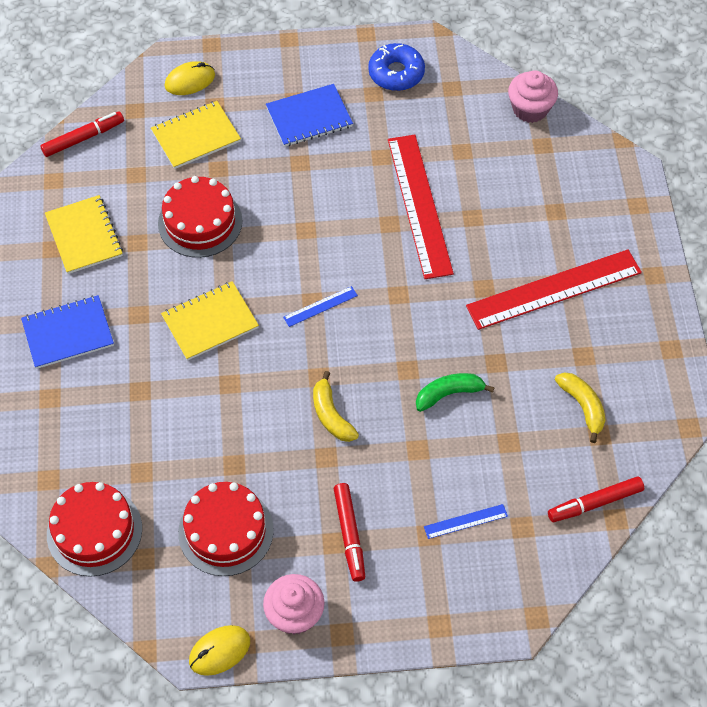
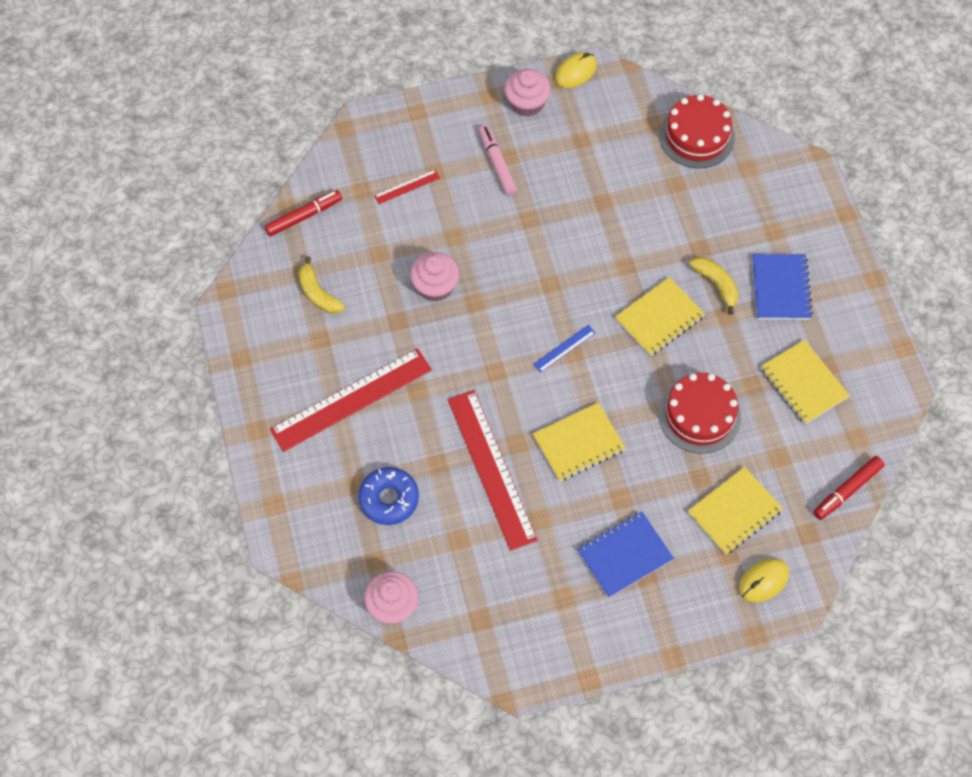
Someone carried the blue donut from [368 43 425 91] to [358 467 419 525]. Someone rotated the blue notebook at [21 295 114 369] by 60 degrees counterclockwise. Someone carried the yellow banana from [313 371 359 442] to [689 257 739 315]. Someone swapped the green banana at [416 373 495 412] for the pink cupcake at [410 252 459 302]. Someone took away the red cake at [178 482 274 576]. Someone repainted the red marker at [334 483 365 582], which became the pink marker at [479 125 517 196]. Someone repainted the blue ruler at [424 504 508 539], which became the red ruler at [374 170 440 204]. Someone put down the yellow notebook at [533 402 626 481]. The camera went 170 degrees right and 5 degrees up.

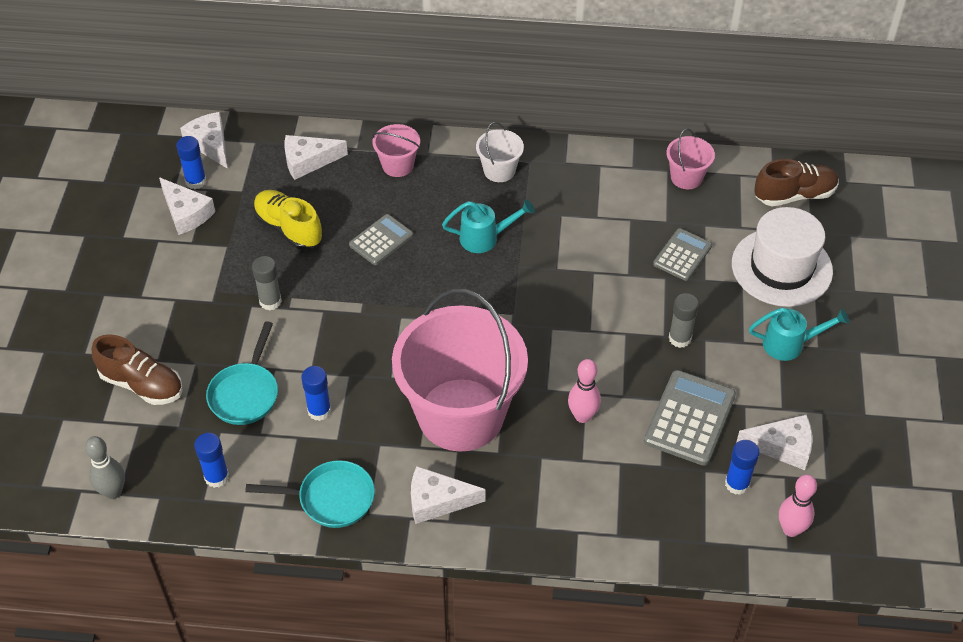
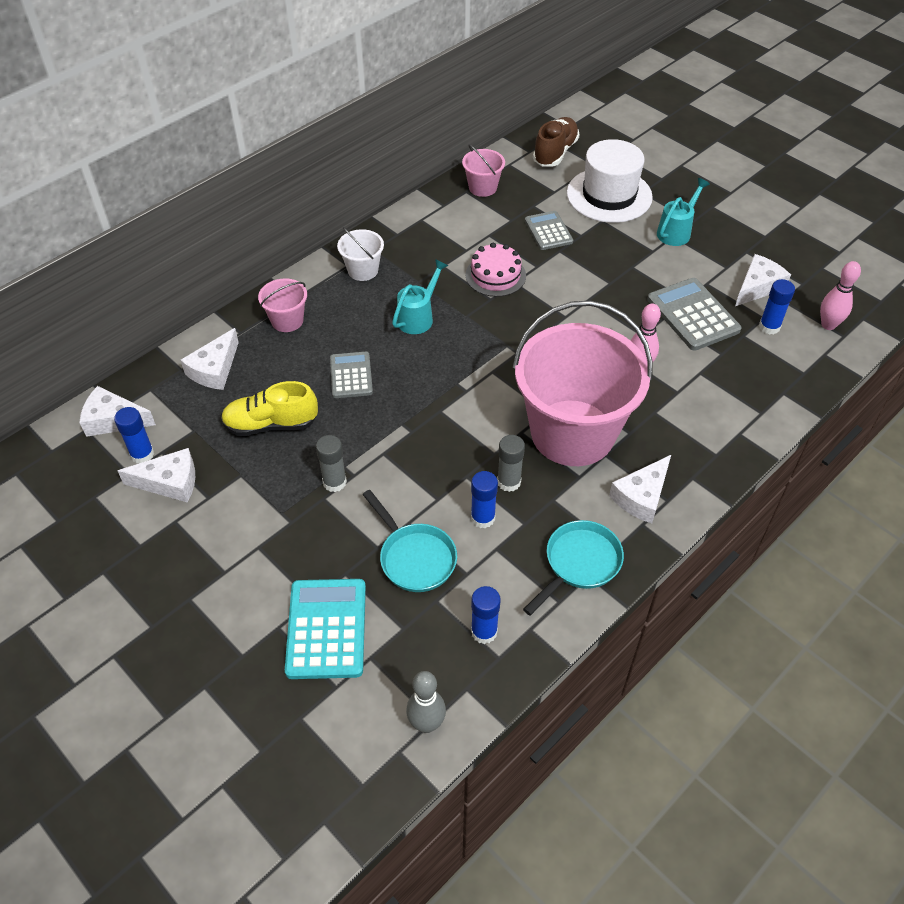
Someone carried the grey glue stick from [669 293 699 348] to [497 435 525 492]. Someone swapped the brown shoe at [92 334 183 405] for the turquoise calculator at [285 579 366 679]. Someone put down the pink cake at [466 243 526 297]. The camera went 50 degrees left and 0 degrees up.

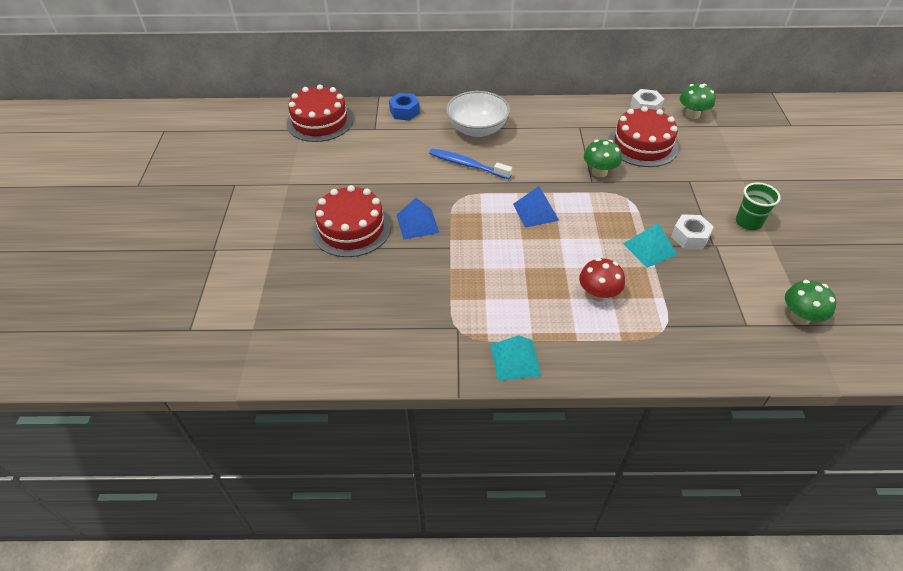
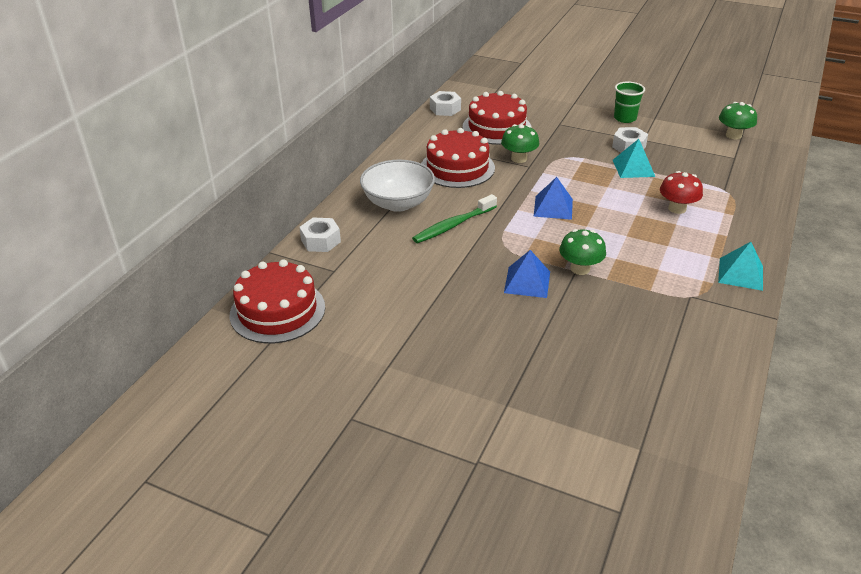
Someone carried the green mushroom from [680 84 716 119] to [559 229 606 275]. Someone repainted the blue nut at [389 93 420 121], which became the white nut at [299 218 341 252]. Someone repainted the blue toothbrush at [429 148 512 179], which became the green toothbrush at [412 194 497 243]. Someone carried the red cake from [312 185 391 257] to [421 128 495 188]. The camera went 65 degrees left and 10 degrees down.

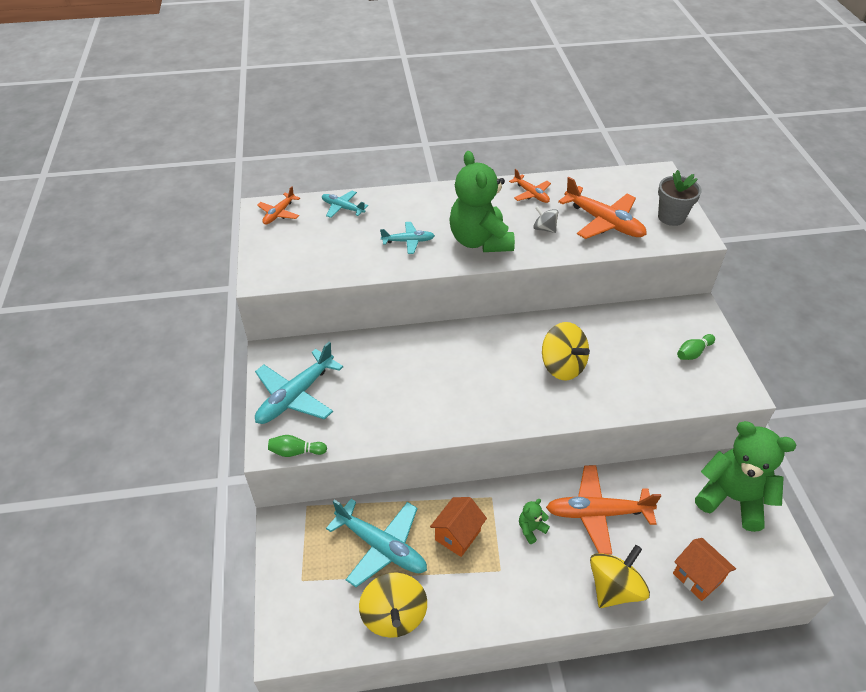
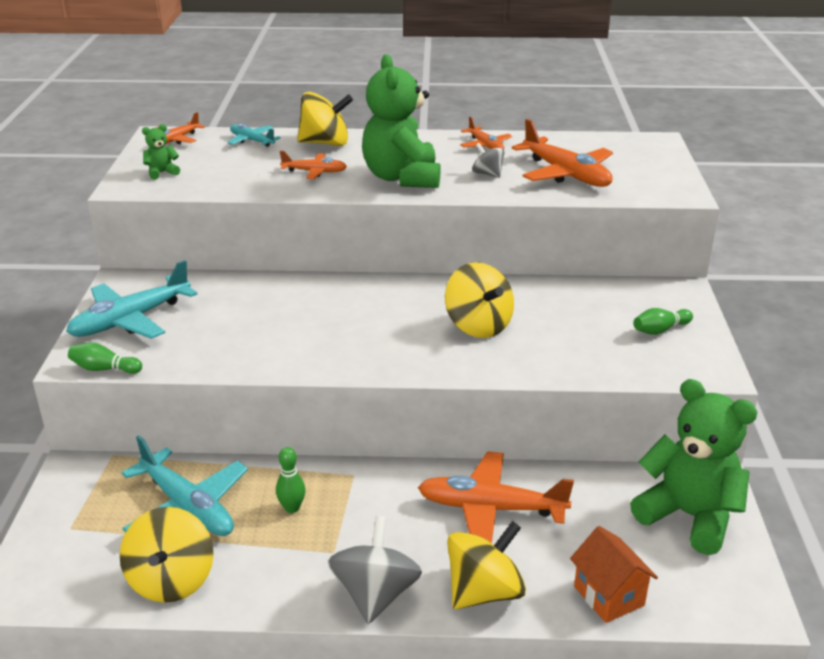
Someone took away the grey flower pot at [658 170 702 226]. Someone repainted the turquoise plane at [380 222 435 254], which became the orange plane at [280 151 347 179]. Someone swapped the orange house at [430 497 487 557] for the green bowling pin at [276 447 306 513]. Someone carried the green teddy bear from [519 499 550 544] to [142 124 180 180]. Someone put down the yellow spinning top at [297 92 353 146]. Someone put down the grey spinning top at [328 516 422 624]. The camera went 10 degrees right and 15 degrees down.

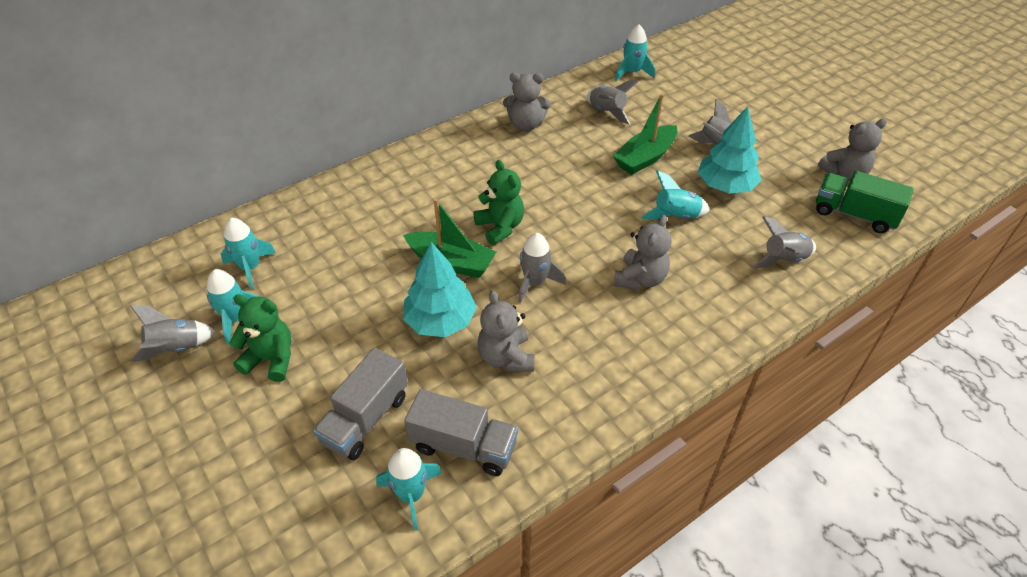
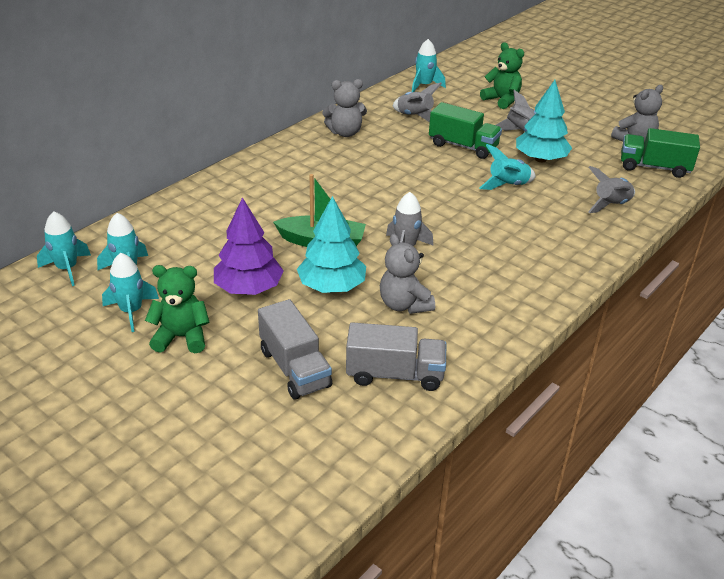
Someone swapped the green boat at [613 94 678 175] for the green truck at [429 102 502 159]. Someone carried the green teddy bear from [473 160 524 245] to [480 42 524 109]. Someone took away the grey teddy bear at [613 215 671 290]. Someone took away the grey rocket at [130 305 216 362]. Someone rotated the grey truck at [313 348 408 460] by 45 degrees counterclockwise. Someone carried the turquoise rocket from [376 448 442 531] to [37 211 91 286]. Someone put down the purple tree at [214 197 284 295]. The camera went 15 degrees left and 10 degrees down.

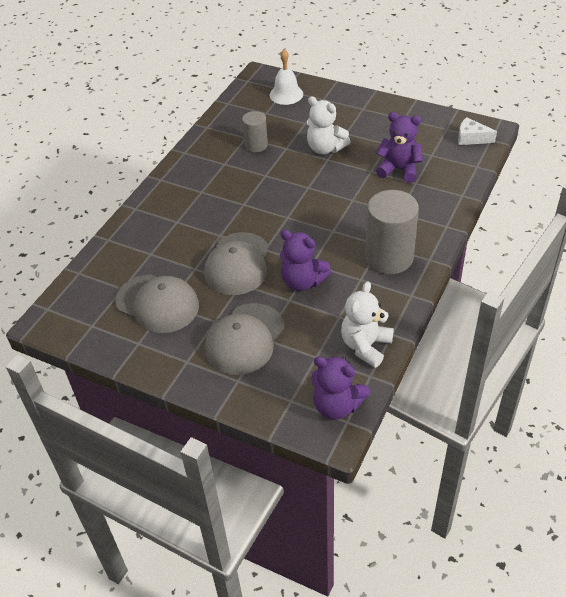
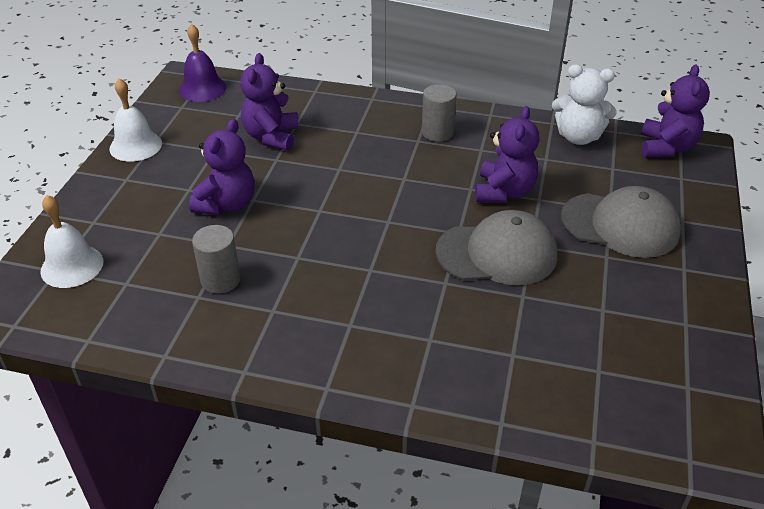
Someone repainted the white teddy bear at [307 96 350 154], which became the purple teddy bear at [189 119 255 215]. Someone swapped the white cheese at [458 117 497 145] for the purple bell at [179 24 227 102]. Someone scaled the grey cylinder at [365 190 419 274] by 0.56. Someone took away the grey cap at [115 274 199 333]. Someone put down the white bell at [110 78 162 162]. The camera went 105 degrees left and 5 degrees down.

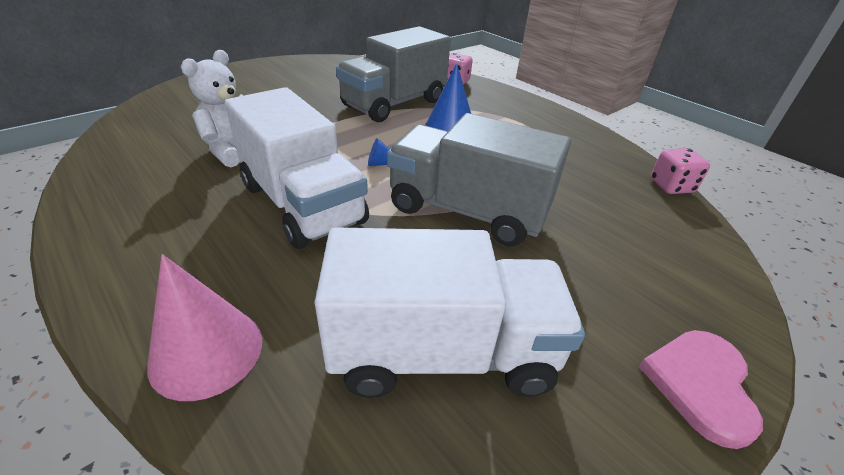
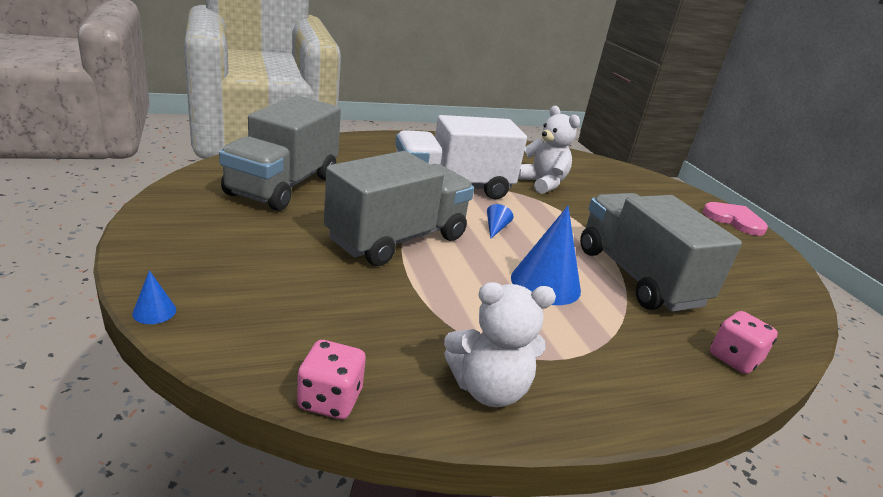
Someone repainted the white truck at [315 227 585 398], which became the grey truck at [219 95 341 211]. Someone took away the pink cone at [147 254 262 401]. Someone carried the pink heart from [639 330 763 449] to [702 202 768 236]. Someone put down the blue cone at [132 270 176 324]. Someone put down the white teddy bear at [444 282 556 407]. The camera went 110 degrees right and 10 degrees down.

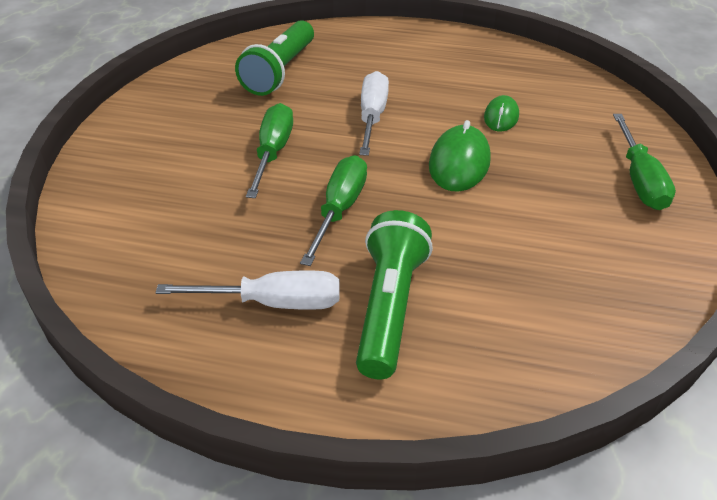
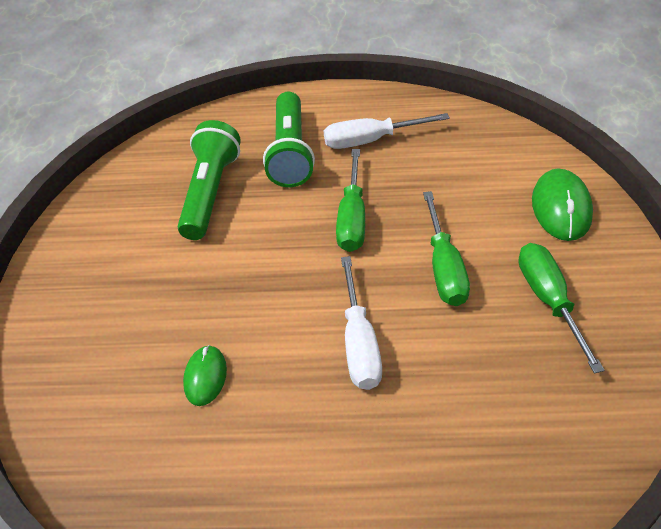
Someone carried the green flashlight from [235 20 314 96] to [178 120 241 240]. Someone carried the green screwdriver from [613 114 676 210] to [519 243 605 374]. Someone carried the green mouse from [429 120 491 192] to [532 168 593 241]. The camera went 170 degrees right and 5 degrees up.

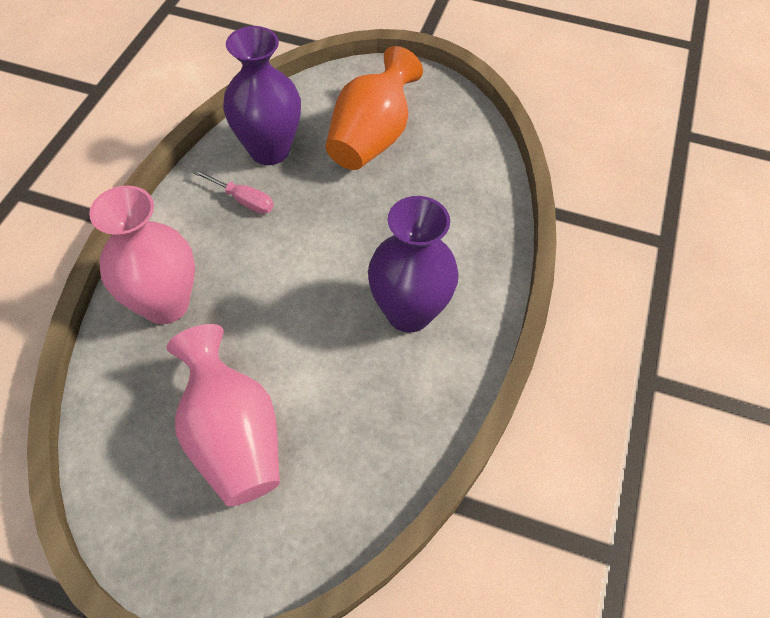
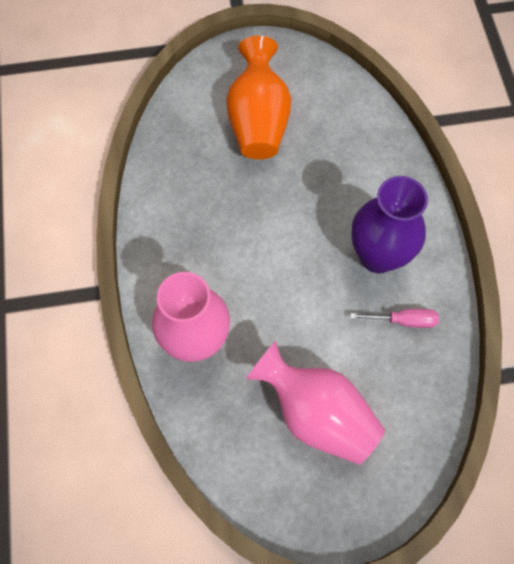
Someone took away the purple vase at [223 26 301 165]. Someone carried the pink screwdriver from [193 169 274 214] to [350 309 439 328]. The camera went 25 degrees left and 10 degrees up.

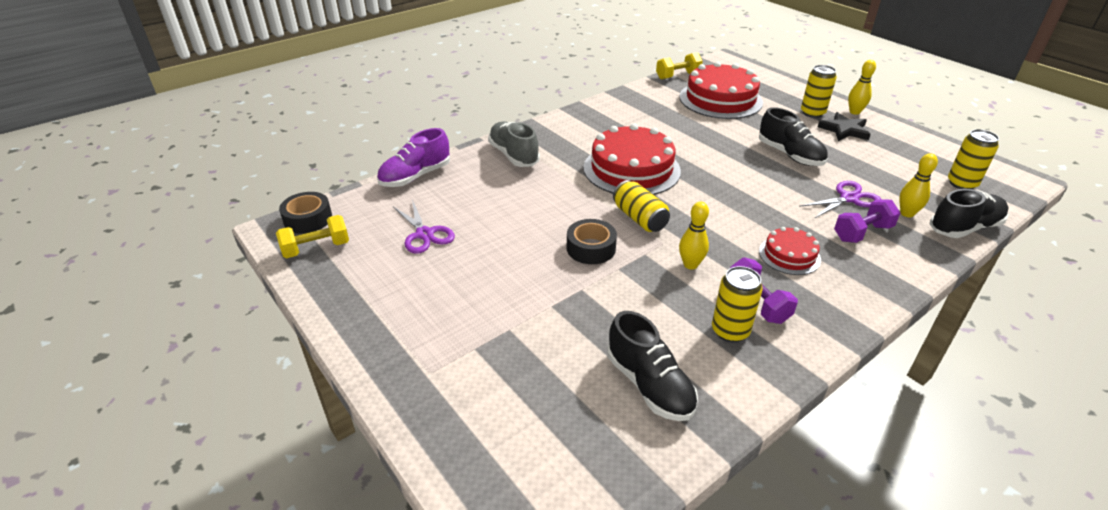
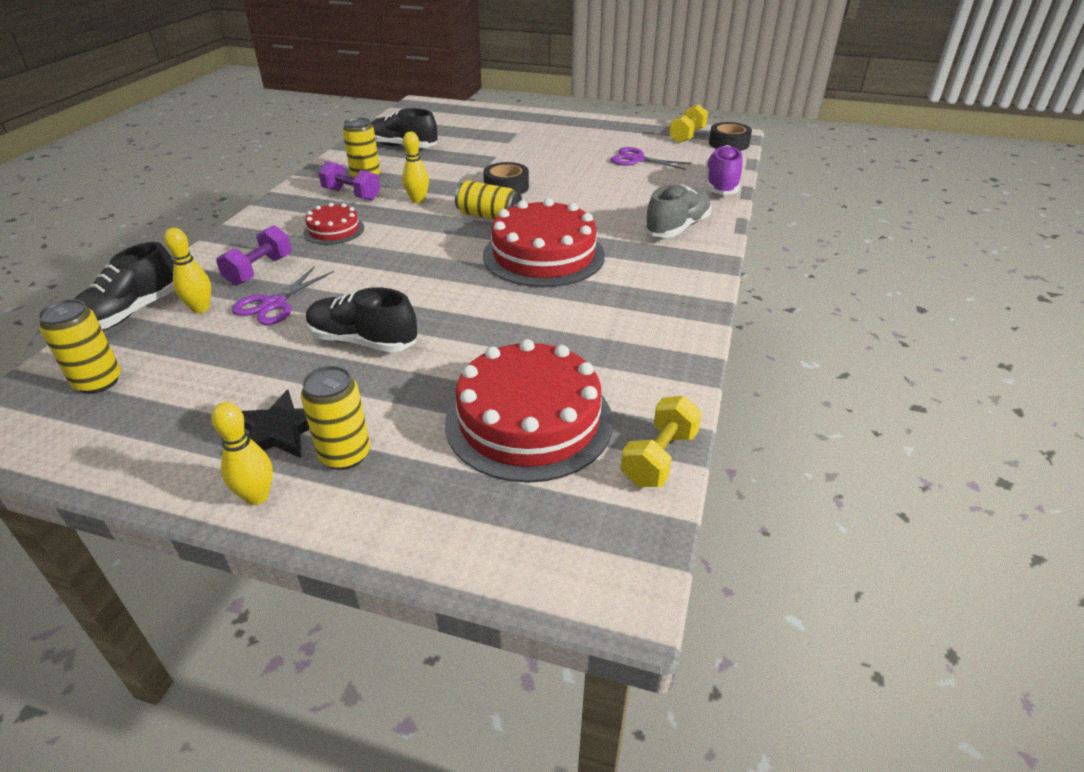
Someone rotated the grey shoe at [488 121 540 167] by 75 degrees counterclockwise. The camera went 145 degrees right and 0 degrees up.

